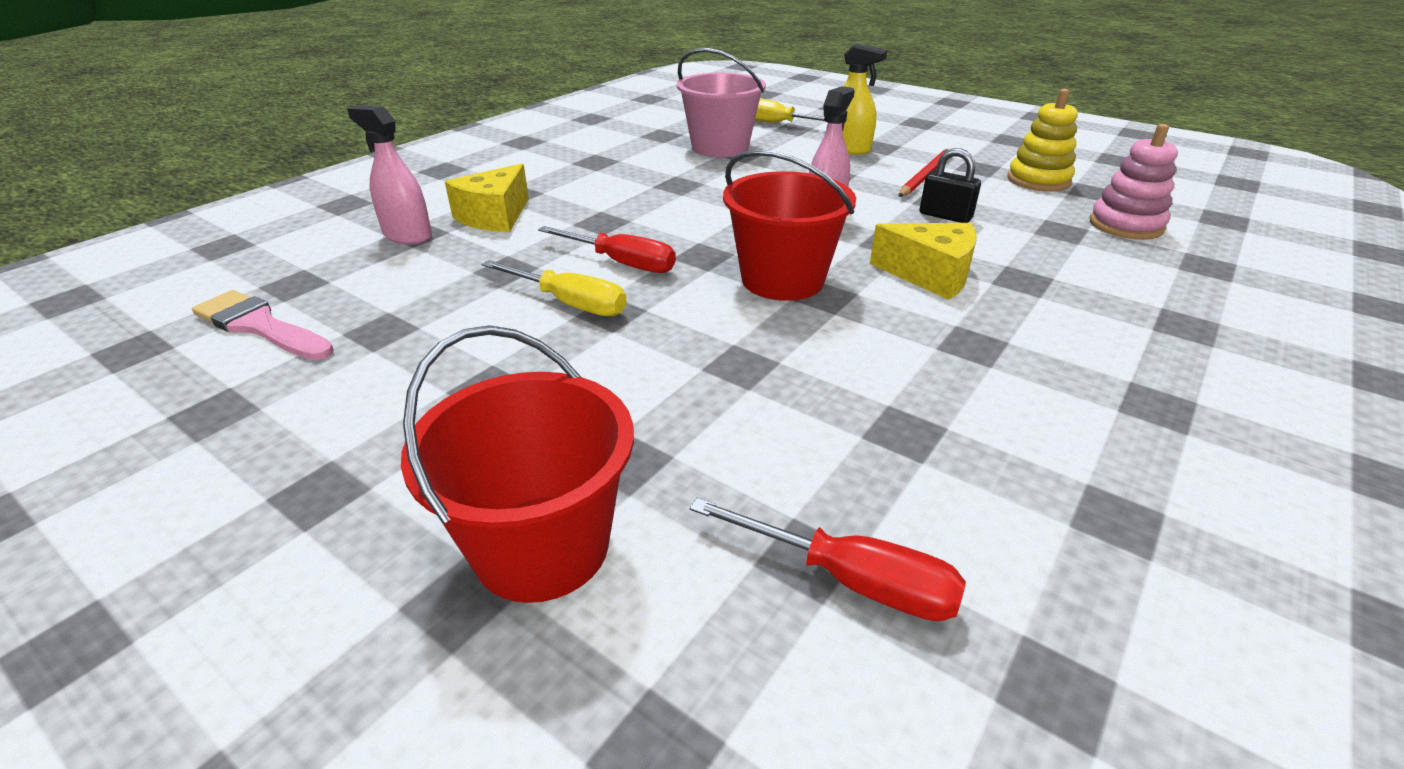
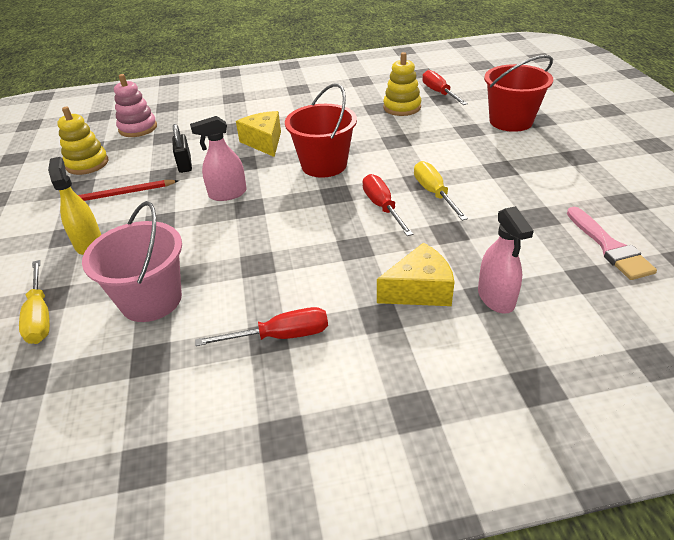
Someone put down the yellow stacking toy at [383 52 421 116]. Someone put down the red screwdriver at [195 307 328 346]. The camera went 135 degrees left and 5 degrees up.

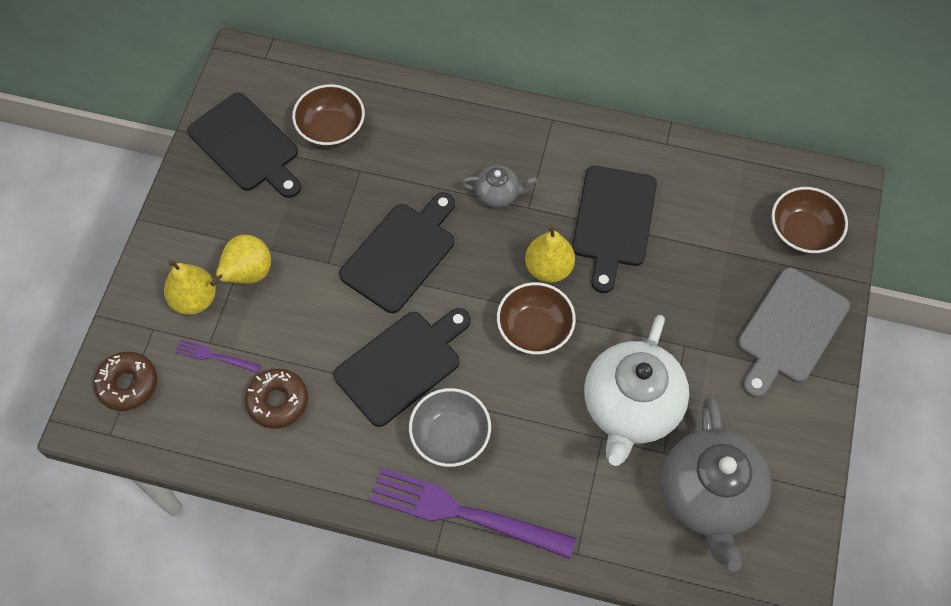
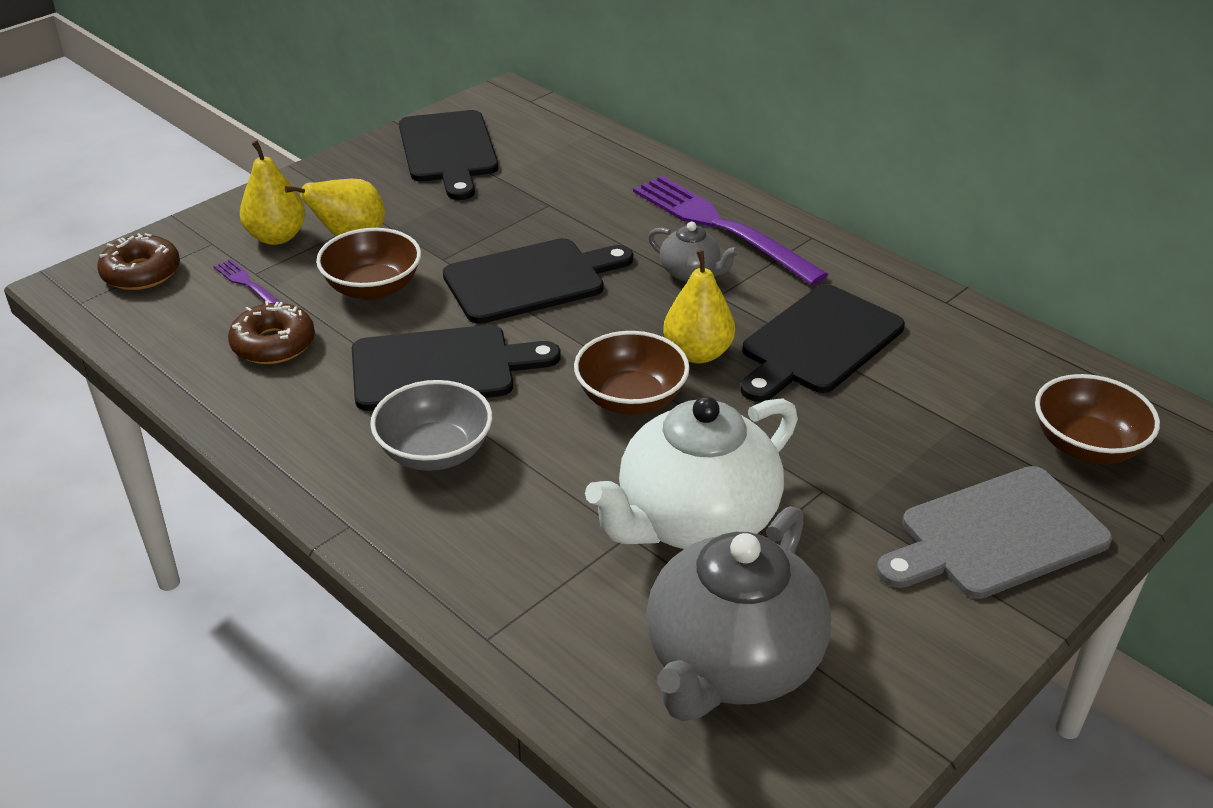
Someone carried the brown bowl from [292 84 365 147] to [316 228 421 300]. Someone carried the purple fork from [369 468 576 559] to [633 176 828 285]. The camera went 30 degrees right and 25 degrees down.

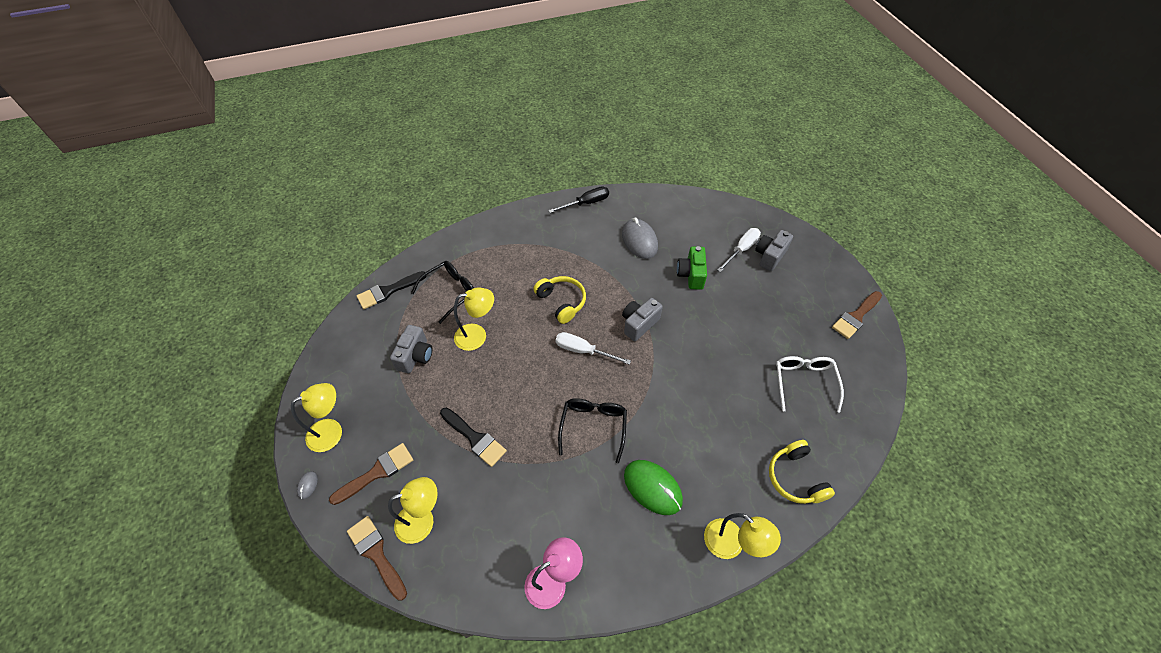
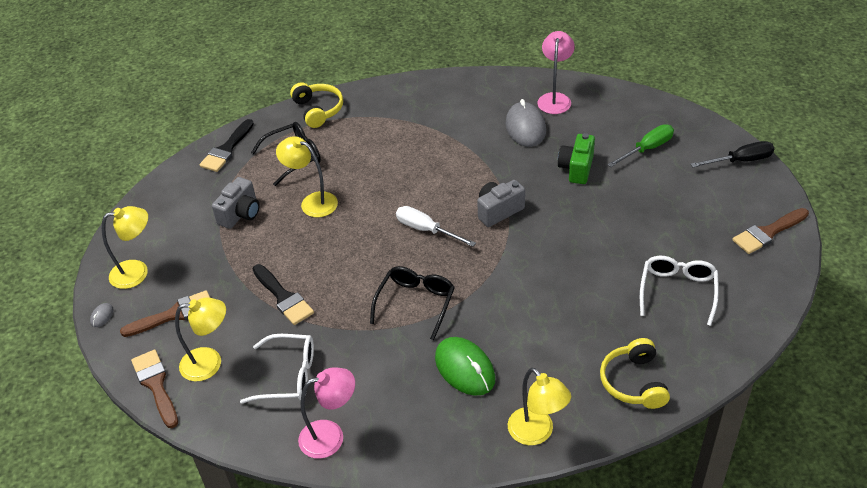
Someone carried the black screwdriver from [548 186 609 213] to [691 141 774 167]. Someone repainted the white screwdriver at [717 228 761 272], which became the green screwdriver at [607 124 674 167]. Someone took away the grey camera at [755 230 793 271]. Someone rotated the black brush at [357 271 427 309] by 45 degrees counterclockwise. Someone carried the yellow headphones from [533 276 586 324] to [290 82 343 128]. Someone rotated the yellow lamp at [454 288 494 351] by 150 degrees counterclockwise. Someone put down the pink lamp at [537 31 575 114]. Someone put down the white glasses at [240 334 314 404]. The camera went 15 degrees right and 10 degrees down.

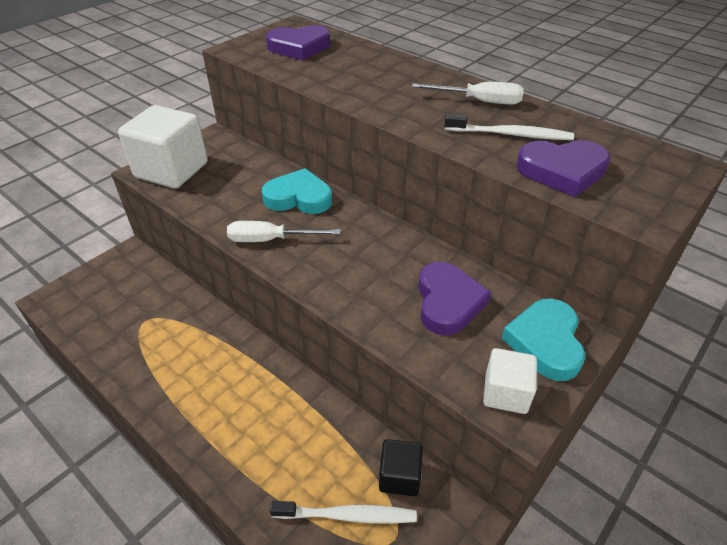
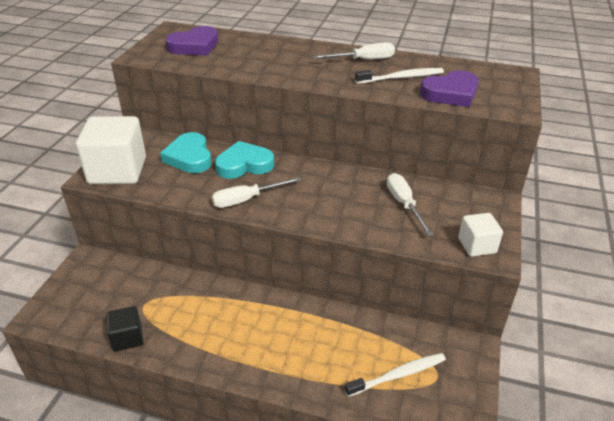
Someone swapped the purple heart at [418 262 491 336] for the white screwdriver at [387 173 434 236]. Someone carried the turquoise heart from [502 299 585 381] to [160 132 211 173]. Someone carried the black cube from [379 439 423 496] to [106 306 143 352]. The camera went 25 degrees left and 5 degrees down.

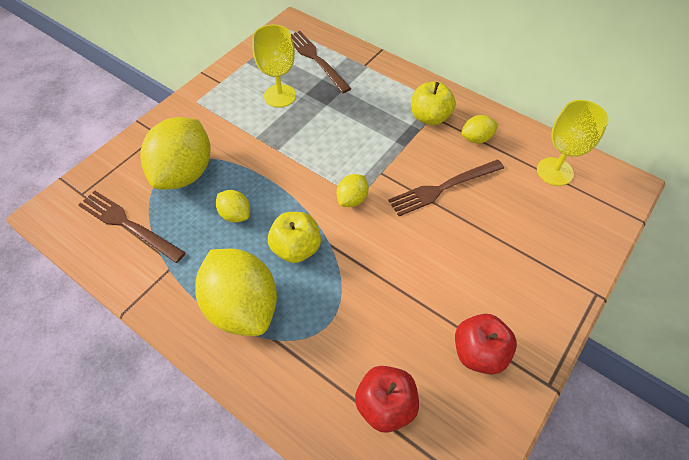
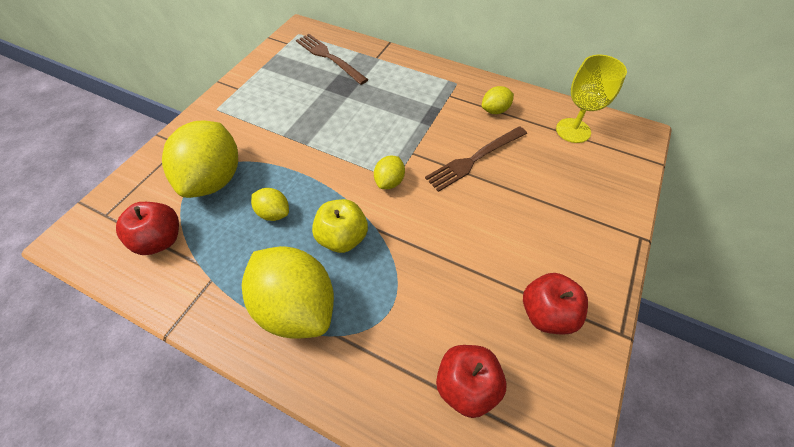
Someone took away the yellow goblet at [252 24 296 107]. Someone took away the yellow apple at [411 81 456 125]. Someone swapped the brown fork at [79 191 186 263] for the red apple at [116 202 179 255]. The camera went 10 degrees left and 0 degrees up.

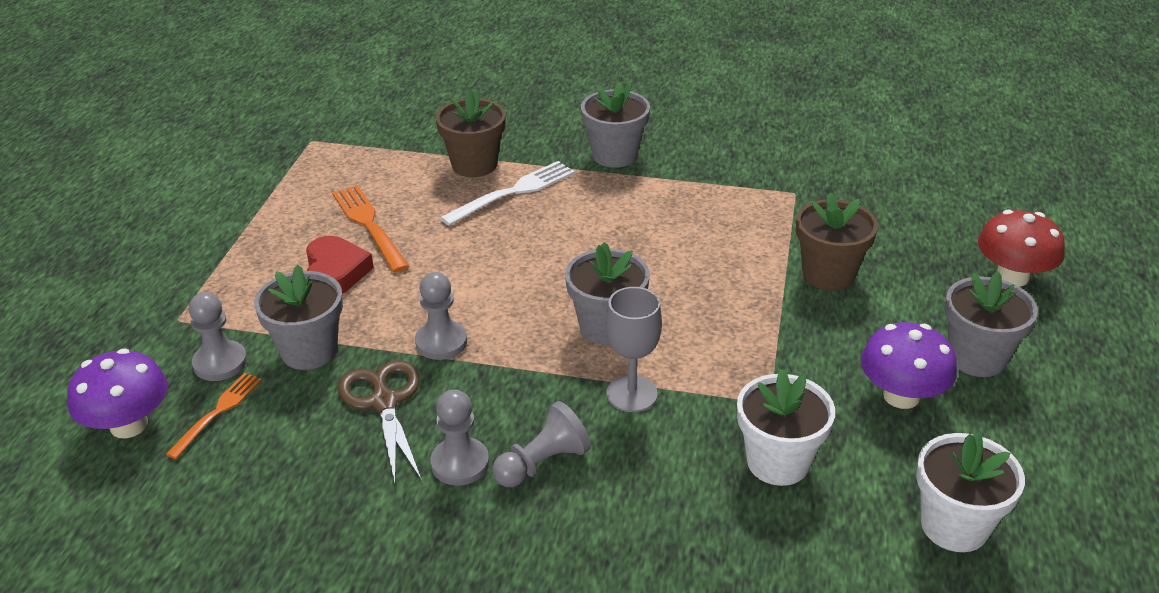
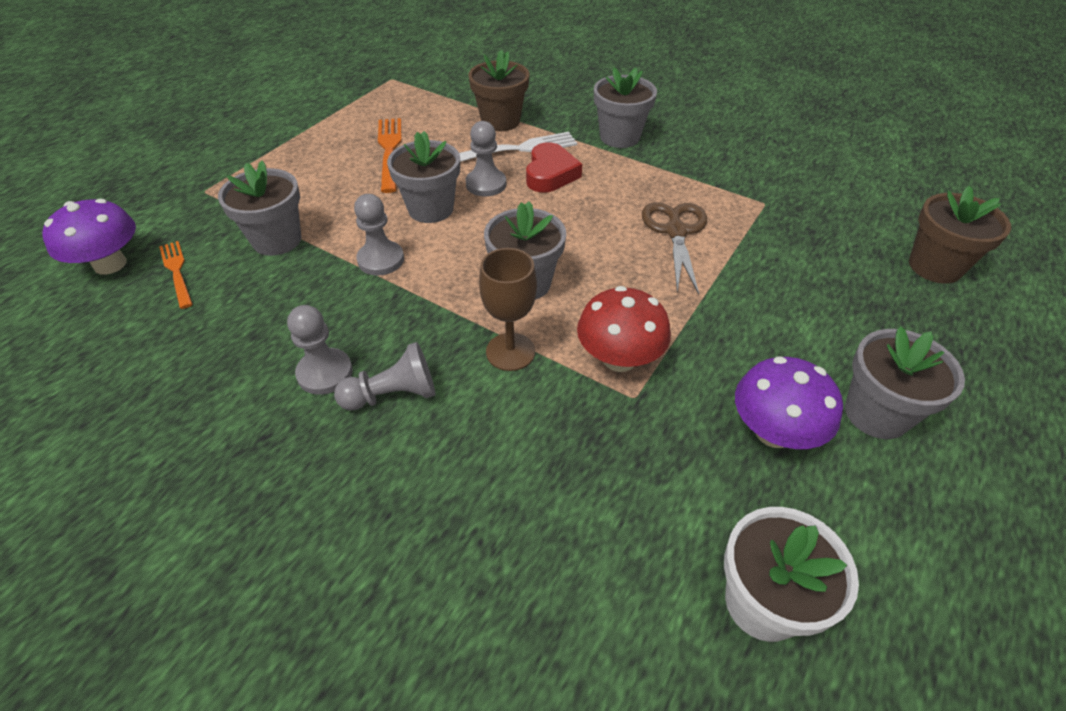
Someone carried the brown flower pot from [796 192 878 291] to [909 186 1011 283]. Someone carried the red mushroom from [978 210 1065 287] to [577 286 671 372]. Someone carried the red heart from [306 236 374 294] to [526 142 582 193]. Someone repainted the grey goblet at [606 287 662 412], which became the brown goblet at [479 248 537 371]. Someone carried the grey pawn from [189 292 247 381] to [466 121 506 196]. Someone carried the brown scissors from [338 360 422 483] to [642 202 707 295]. Someone took away the white flower pot at [737 369 835 486]. Someone rotated the orange fork at [166 373 262 459] by 75 degrees counterclockwise. Someone put down the grey flower pot at [387 131 460 223]. The camera went 20 degrees right and 10 degrees up.

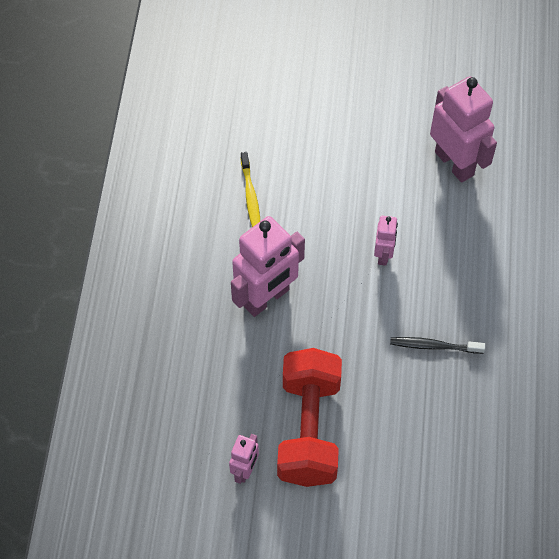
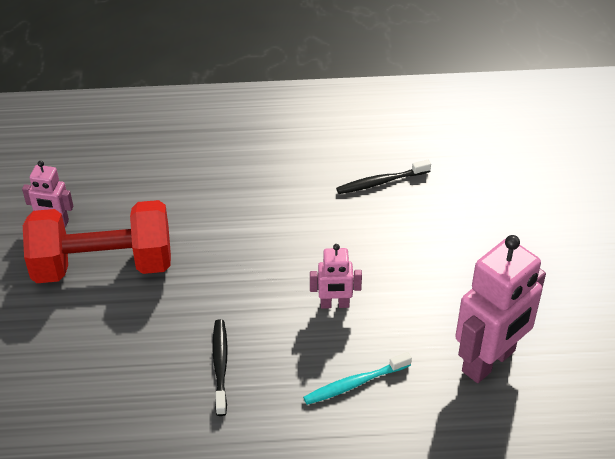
Someone repainted the yellow toothbrush at [241 152 260 227], which became the black toothbrush at [336 160 431 194]. Someone took away the pink robot at [231 216 305 317]. Someone put down the turquoise toothbrush at [303 352 412 405]. The camera went 80 degrees right and 15 degrees down.

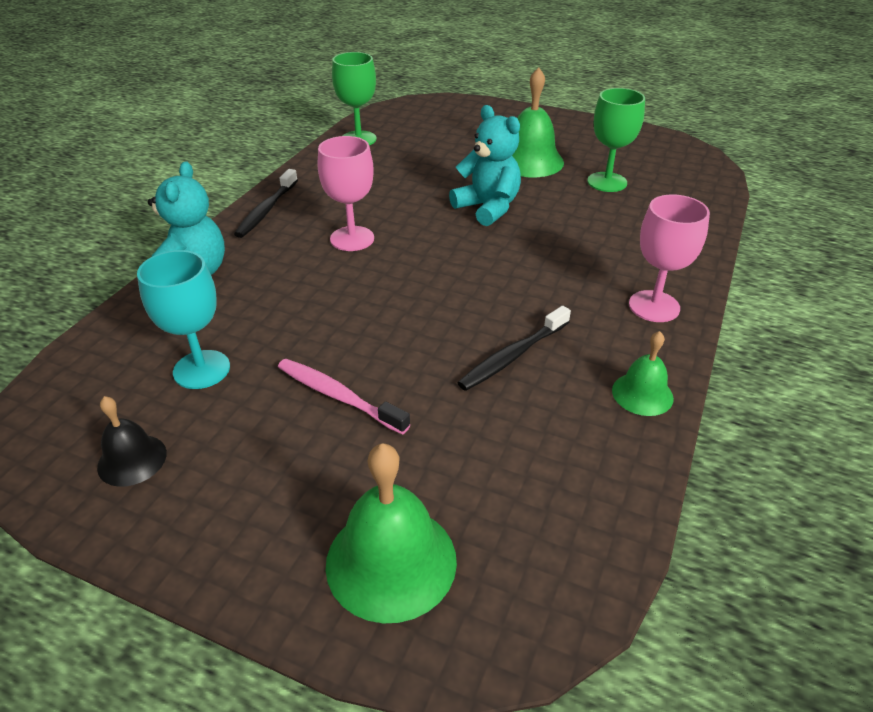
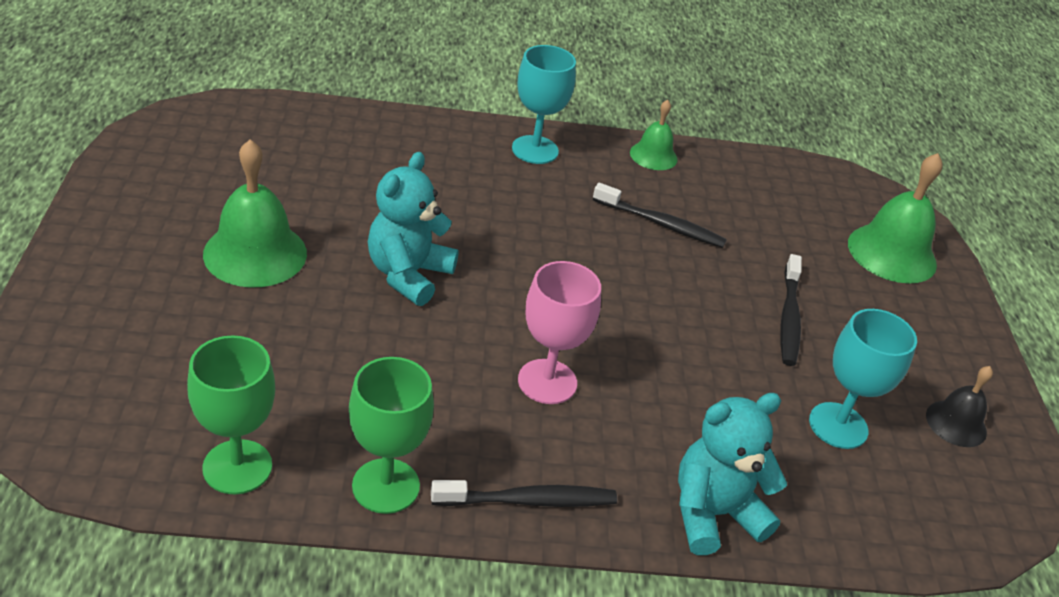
Someone carried the green goblet from [587 88 645 192] to [349 357 434 514]. Someone repainted the pink goblet at [629 195 710 322], which became the turquoise goblet at [512 45 576 164]. Someone repainted the pink toothbrush at [278 359 410 435], which became the black toothbrush at [780 254 802 366]. The camera went 120 degrees left and 0 degrees up.

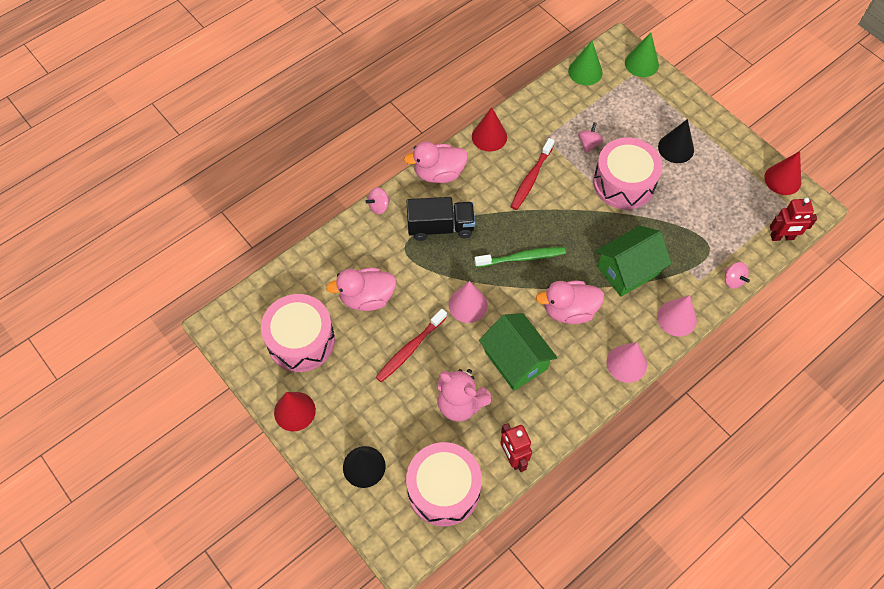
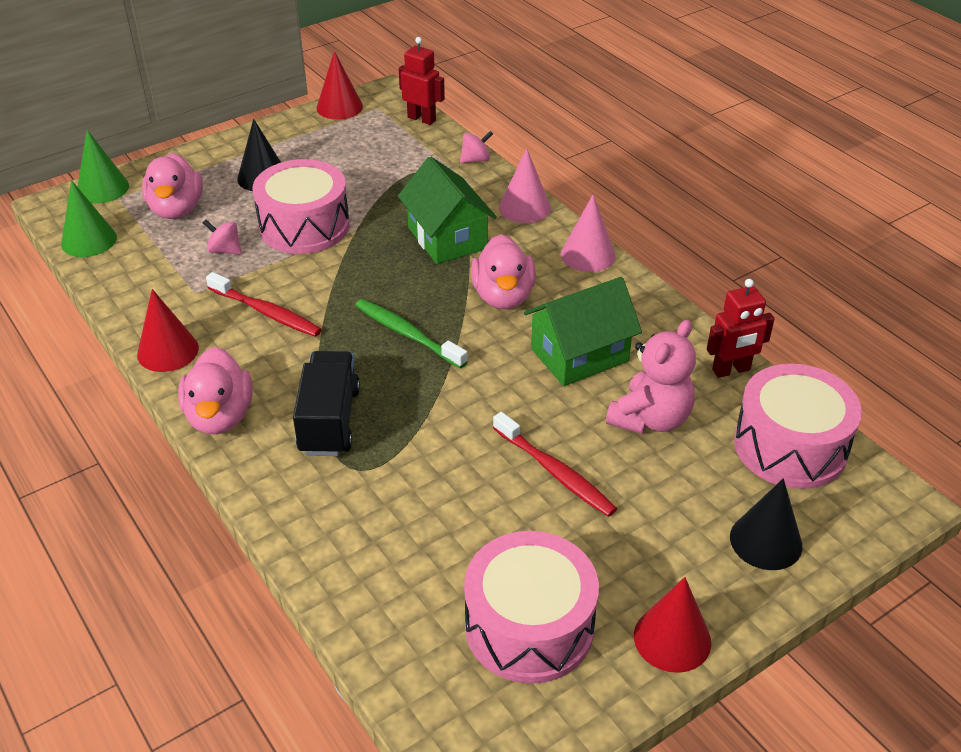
Someone took away the pink spinning top at [365 187 390 214]. Someone rotated the red robot at [770 198 817 241] by 60 degrees counterclockwise. Someone rotated the green toothbrush at [474 247 566 267] by 45 degrees counterclockwise. Someone carried the pink duck from [326 268 397 311] to [142 153 203 219]. Someone took away the pink cone at [448 281 488 323]. The camera went 85 degrees left and 20 degrees down.

